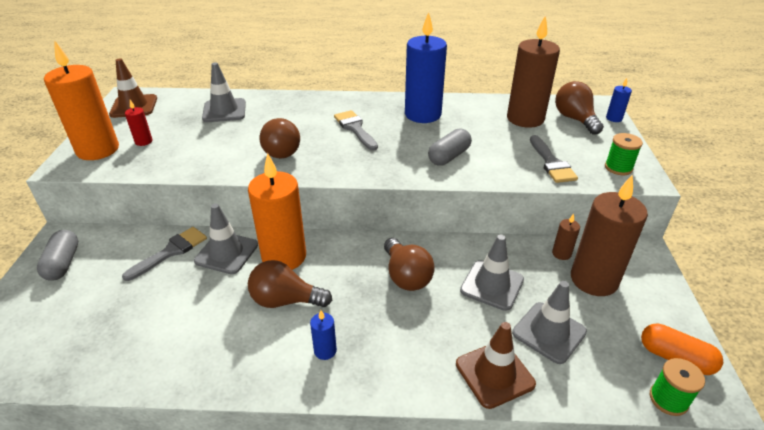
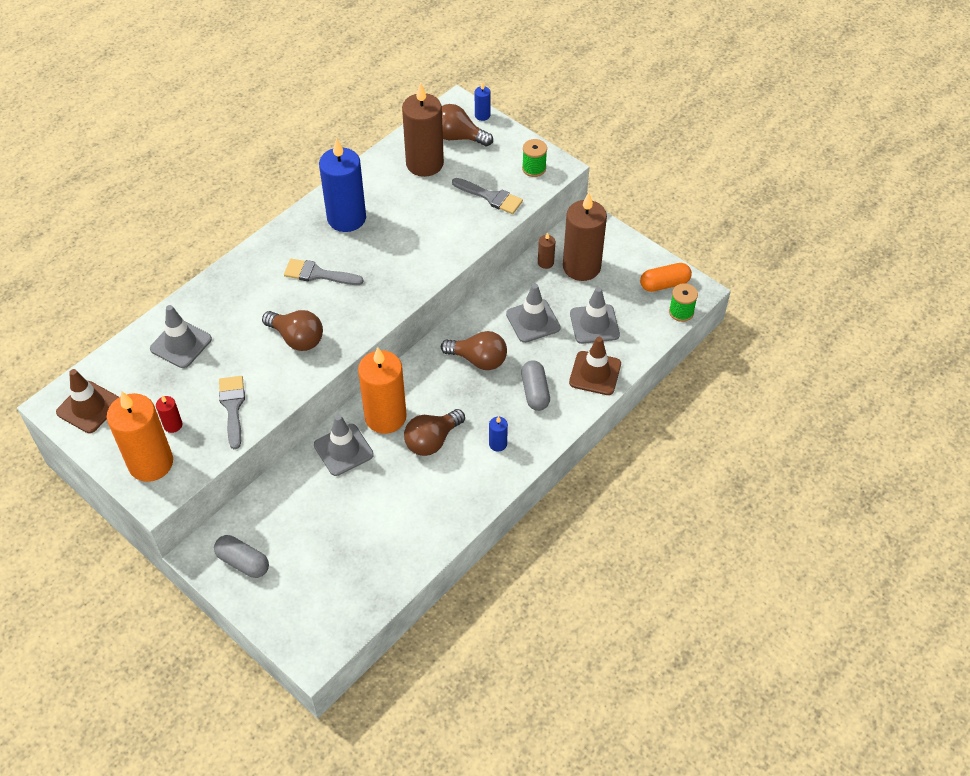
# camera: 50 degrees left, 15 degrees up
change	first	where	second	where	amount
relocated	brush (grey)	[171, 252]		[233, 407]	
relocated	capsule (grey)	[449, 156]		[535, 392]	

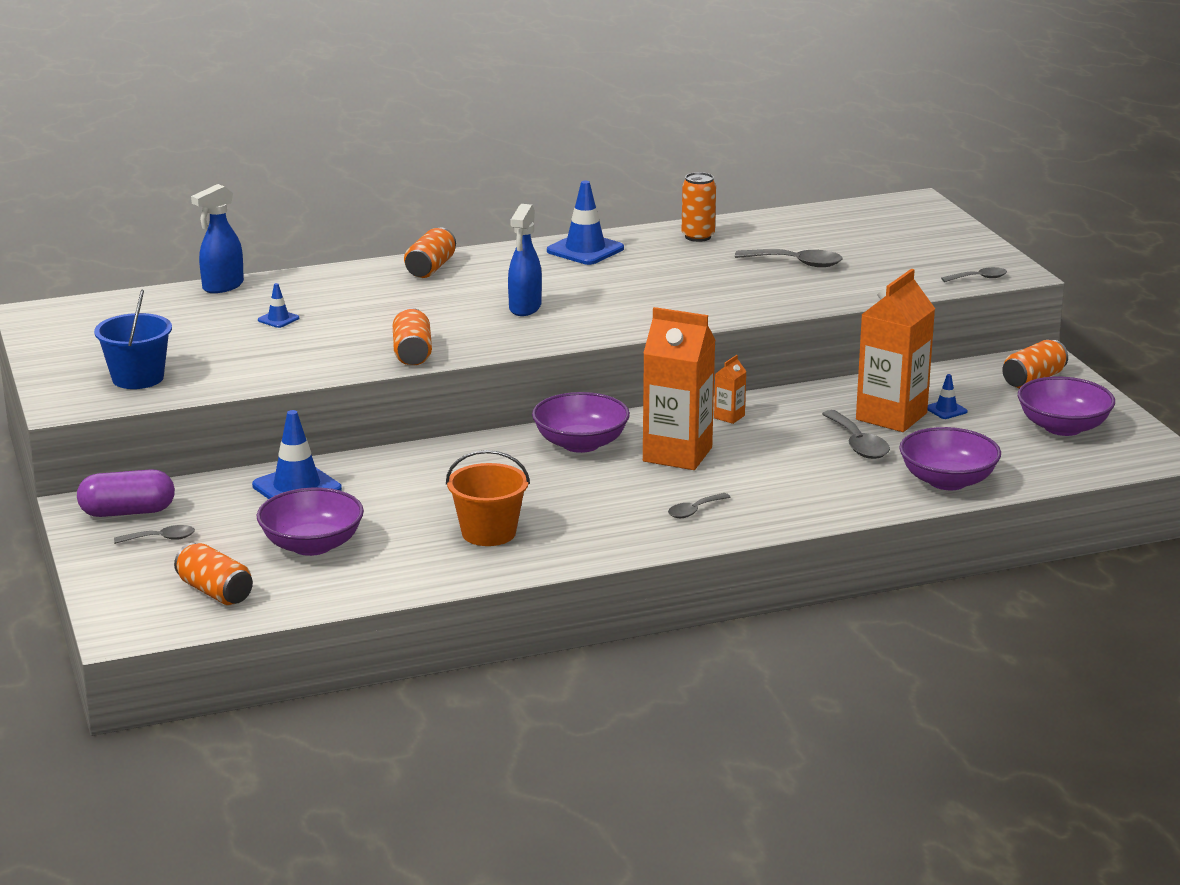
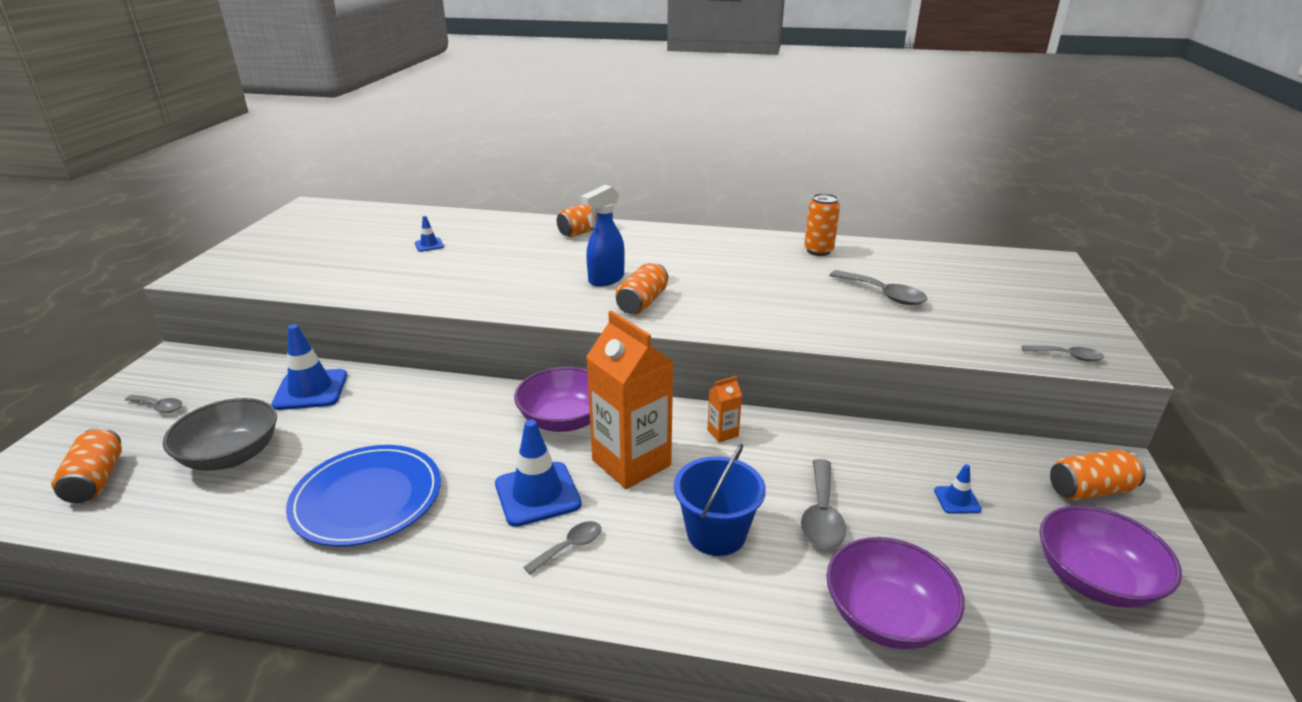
# camera: 30 degrees right, 5 degrees up
change	first	where	second	where	amount
colour	bowl (purple)	[312, 545]	bowl (grey)	[231, 455]	
exchanged	bucket (orange)	[488, 533]	plate (blue)	[367, 498]	
relocated	traffic cone (blue)	[585, 250]		[537, 494]	
spun	spoon (grey)	[694, 511]		[570, 547]	150 degrees clockwise
relocated	can (orange)	[412, 353]		[642, 303]	
relocated	bucket (blue)	[138, 378]		[716, 533]	
missing	capsule (purple)	[127, 512]			
missing	spray bottle (blue)	[222, 287]			
missing	carton (orange)	[891, 416]			

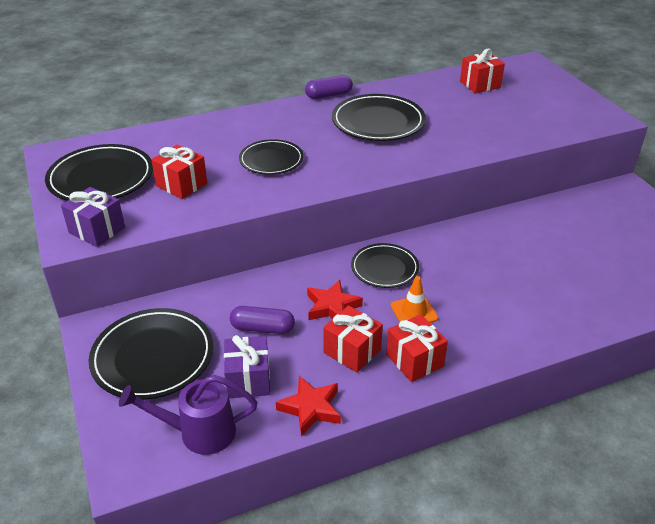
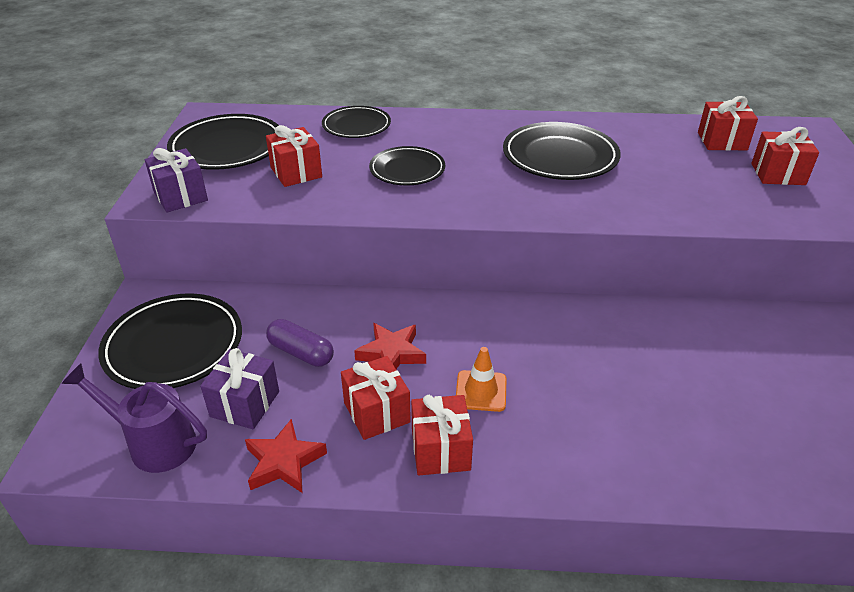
# camera: 25 degrees right, 0 degrees up
change	first	where	second	where	amount
relocated	plate (black)	[384, 268]		[356, 126]	
appeared			gift (red)	[778, 174]	
missing	capsule (purple)	[329, 95]			

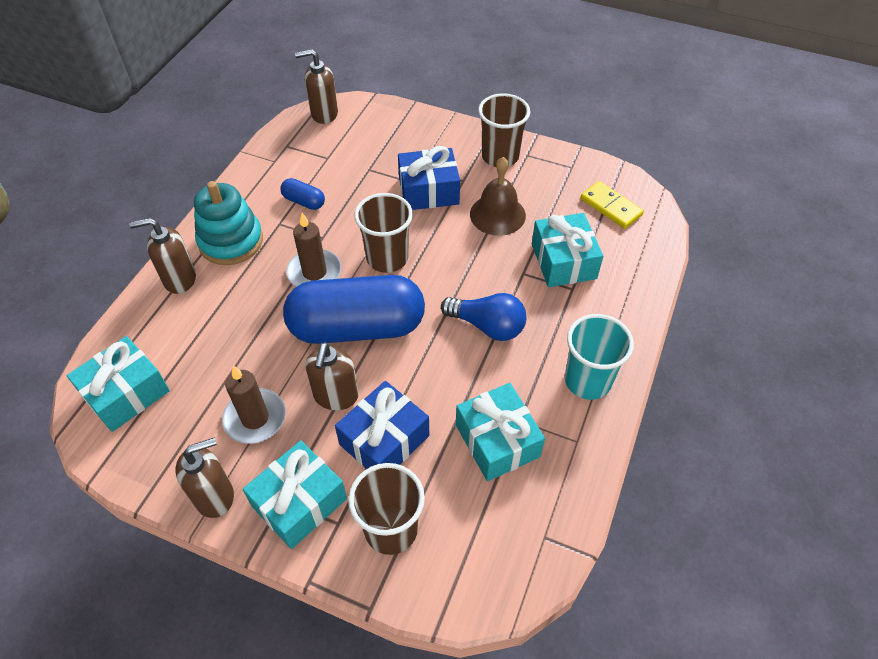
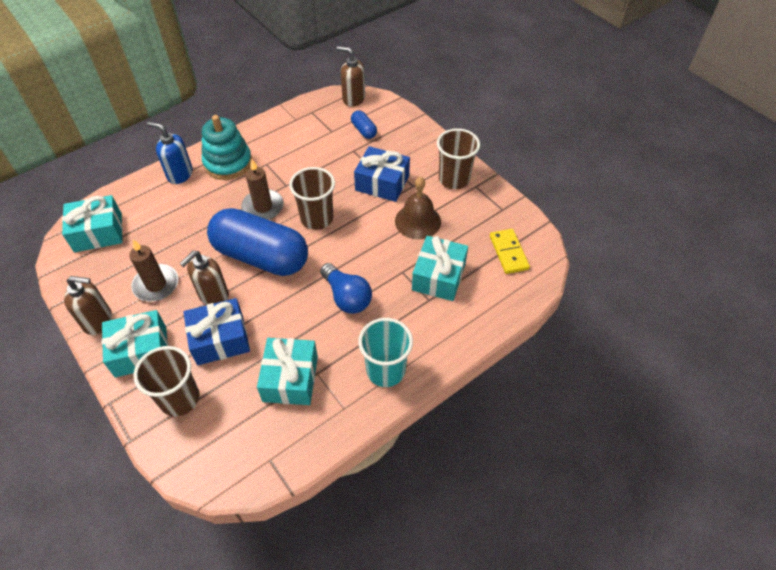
# camera: 30 degrees right, 0 degrees up
change	first	where	second	where	amount
colour	soap dispenser (brown)	[179, 279]	soap dispenser (blue)	[180, 174]	
relocated	capsule (blue)	[304, 201]		[364, 130]	

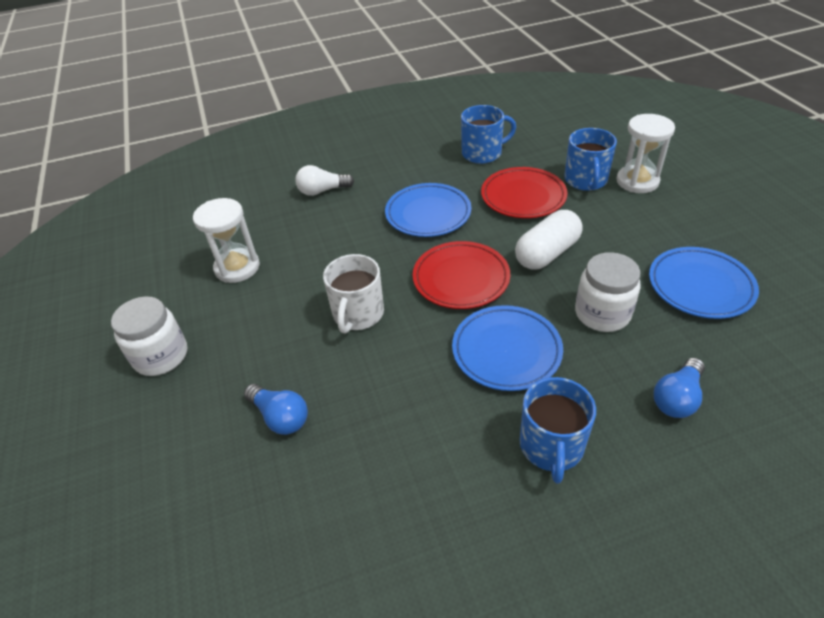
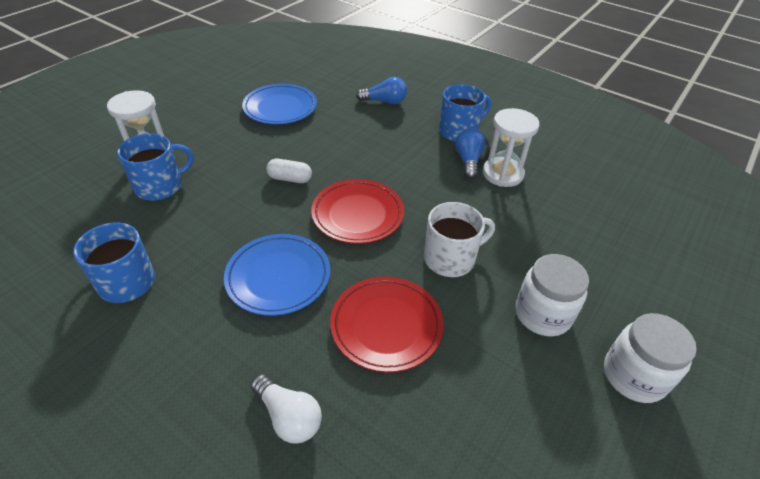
# camera: 130 degrees left, 0 degrees up
change	first	where	second	where	amount
size	capsule (white)	[547, 253]		[290, 179]	x0.61
relocated	plate (red)	[523, 197]		[386, 326]	
relocated	light bulb (blue)	[280, 417]		[468, 161]	
relocated	hourglass (white)	[237, 267]		[502, 174]	
relocated	jar (white)	[602, 314]		[542, 314]	
missing	plate (blue)	[506, 351]			

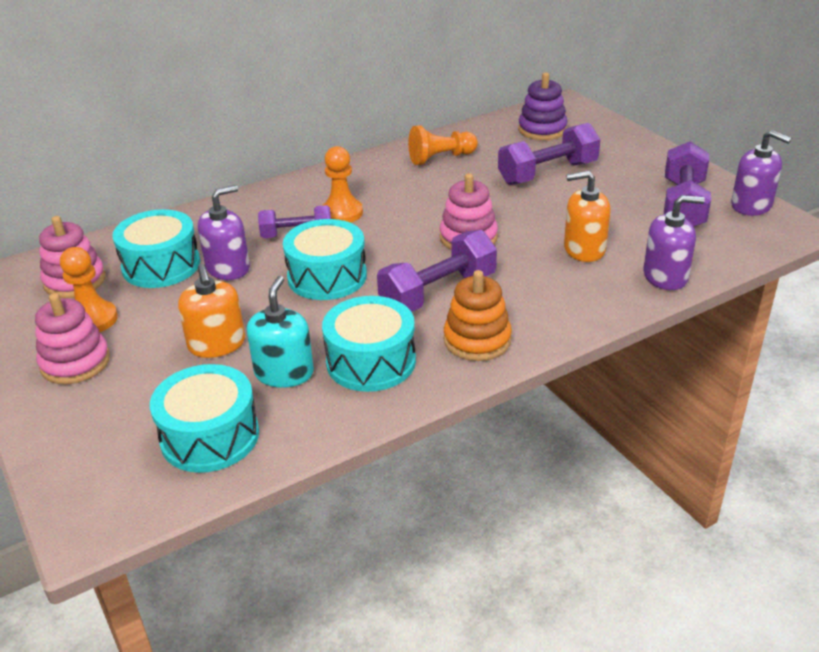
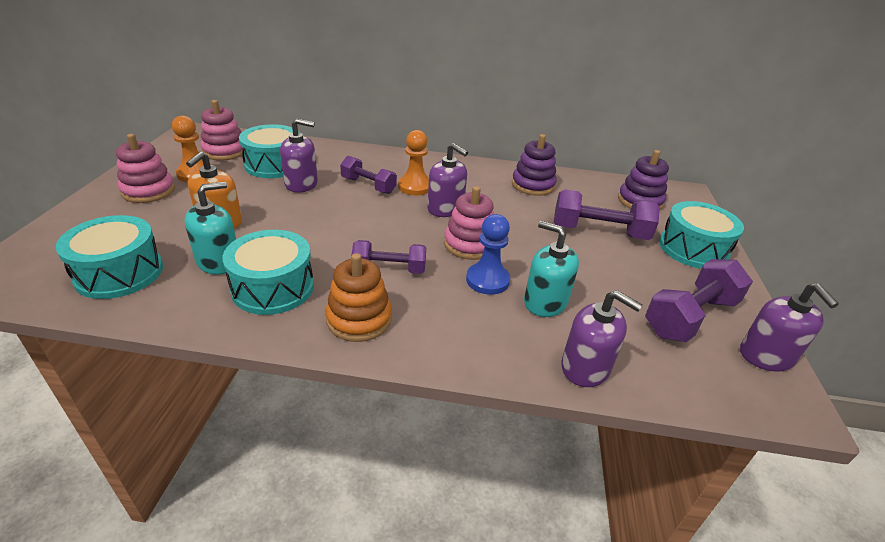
# camera: 35 degrees right, 0 degrees up
change	first	where	second	where	amount
size	dumbbell (purple)	[438, 293]		[389, 269]	x0.66
appeared			soap dispenser (purple)	[445, 208]	
appeared			pawn (blue)	[487, 280]	
exchanged	pawn (orange)	[440, 158]	stacking toy (purple)	[533, 185]	
colour	soap dispenser (orange)	[584, 249]	soap dispenser (turquoise)	[545, 302]	
relocated	drum (turquoise)	[327, 276]		[693, 249]	

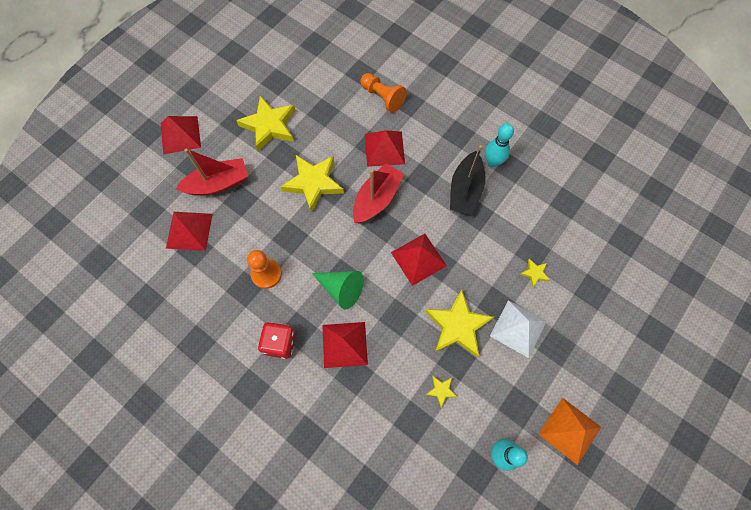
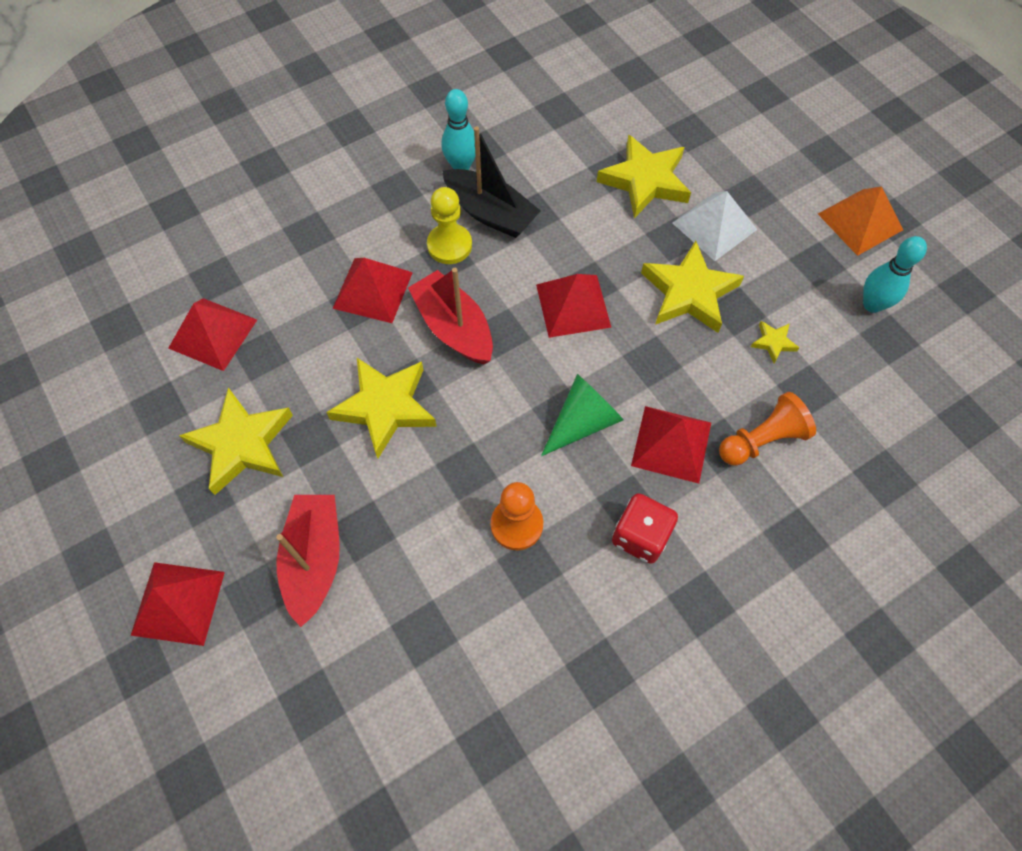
# camera: 70 degrees left, 5 degrees down
change	first	where	second	where	amount
relocated	pyramid (red)	[189, 230]		[213, 333]	
appeared			pawn (yellow)	[449, 245]	
size	star (yellow)	[534, 273]		[645, 180]	x2.22
relocated	pawn (orange)	[382, 97]		[762, 440]	

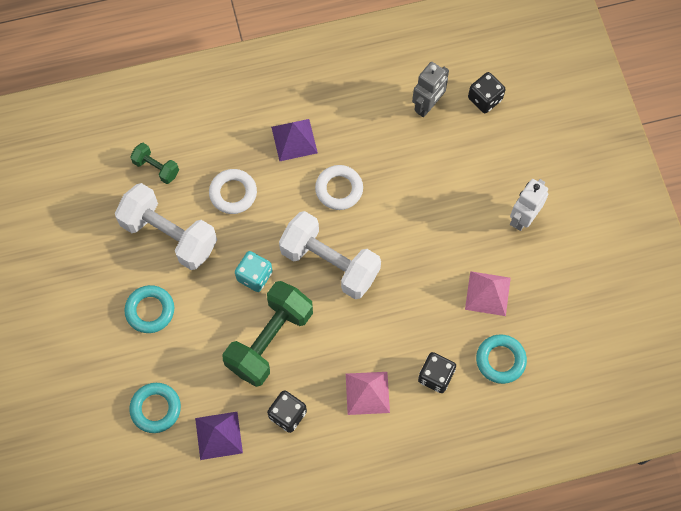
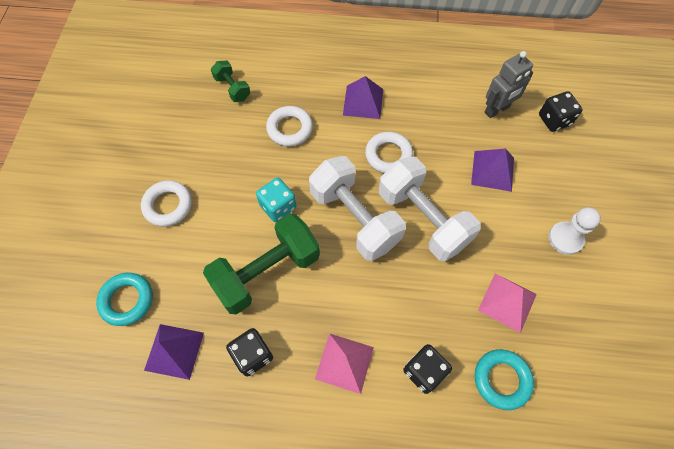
# camera: 20 degrees right, 5 degrees down
change	first	where	second	where	amount
colour	ring (turquoise)	[150, 310]	ring (white)	[168, 205]	
relocated	dumbbell (white)	[169, 235]		[423, 219]	
appeared			pyramid (purple)	[492, 170]	
exchanged	robot (white)	[523, 218]	pawn (white)	[565, 239]	

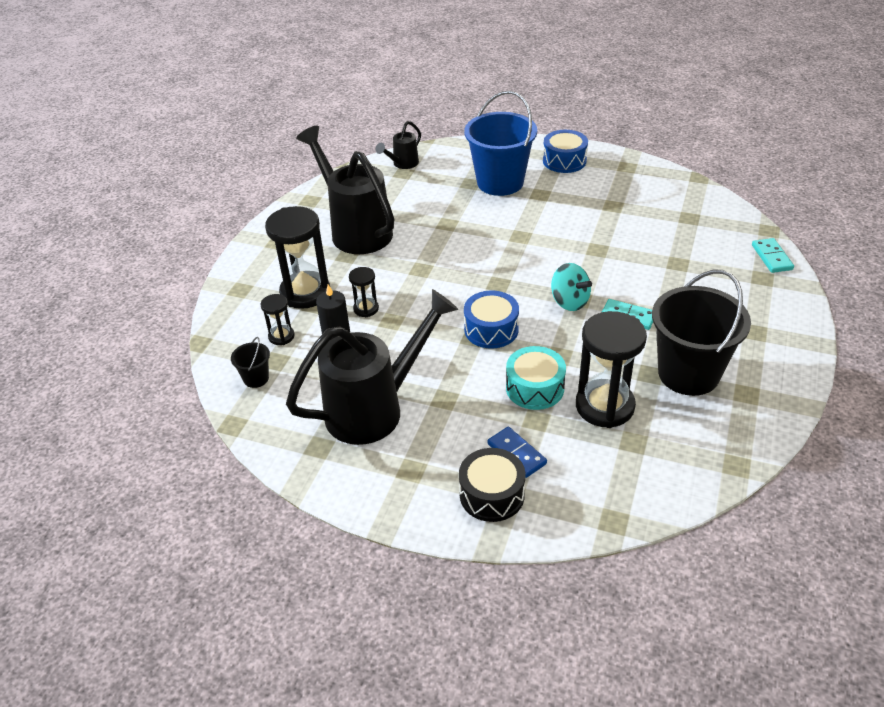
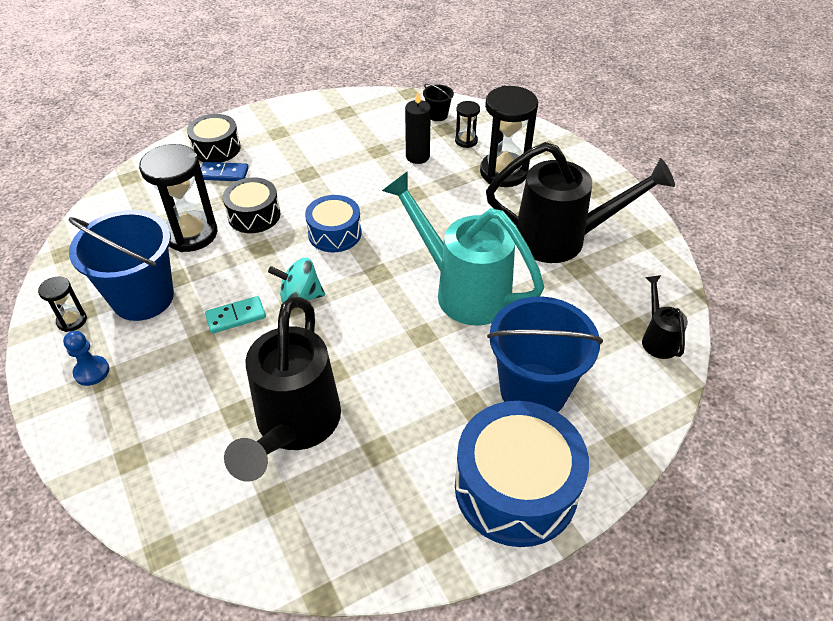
# camera: 130 degrees right, 5 degrees up
change	first	where	second	where	amount
relocated	hourglass (black)	[366, 309]		[72, 321]	
appeared			pawn (blue)	[92, 371]	
colour	bucket (black)	[688, 373]	bucket (blue)	[143, 298]	
colour	drum (turquoise)	[535, 388]	drum (black)	[254, 215]	
relocated	watering can (black)	[376, 408]		[294, 428]	
appeared			watering can (turquoise)	[462, 289]	
size	drum (blue)	[564, 161]		[515, 488]	x1.73
missing	domino (turquoise)	[771, 257]			

